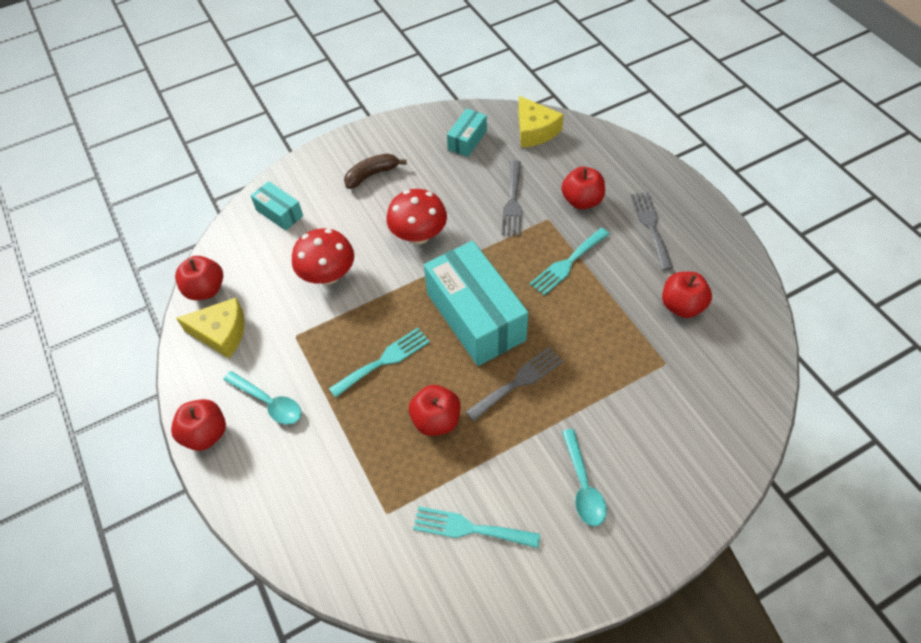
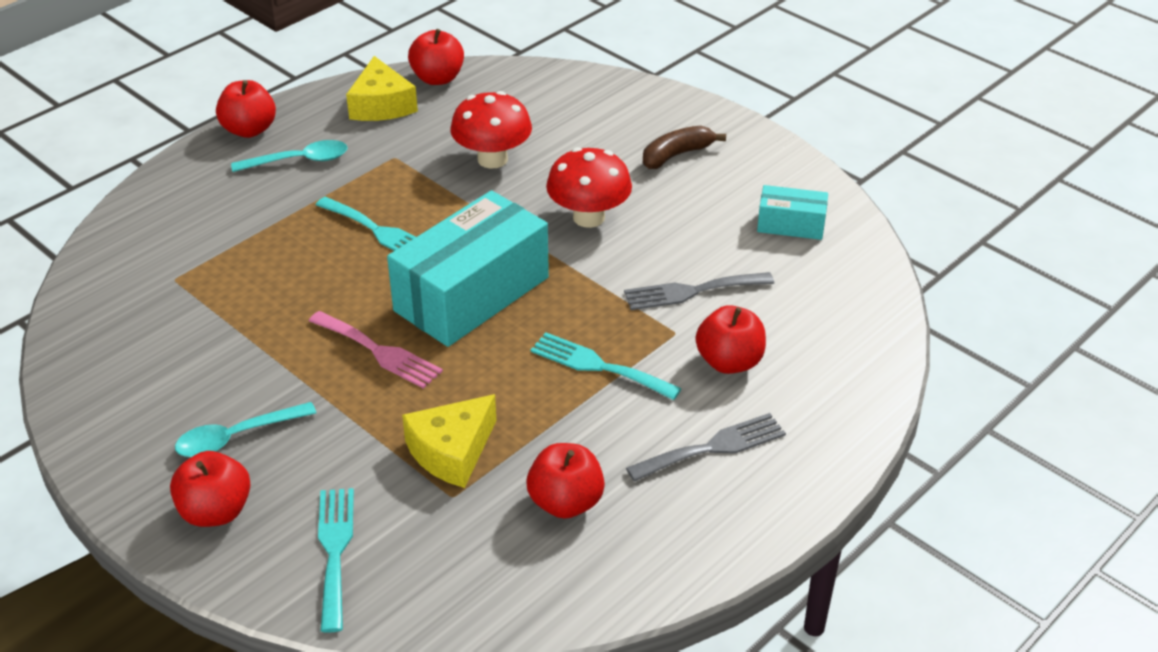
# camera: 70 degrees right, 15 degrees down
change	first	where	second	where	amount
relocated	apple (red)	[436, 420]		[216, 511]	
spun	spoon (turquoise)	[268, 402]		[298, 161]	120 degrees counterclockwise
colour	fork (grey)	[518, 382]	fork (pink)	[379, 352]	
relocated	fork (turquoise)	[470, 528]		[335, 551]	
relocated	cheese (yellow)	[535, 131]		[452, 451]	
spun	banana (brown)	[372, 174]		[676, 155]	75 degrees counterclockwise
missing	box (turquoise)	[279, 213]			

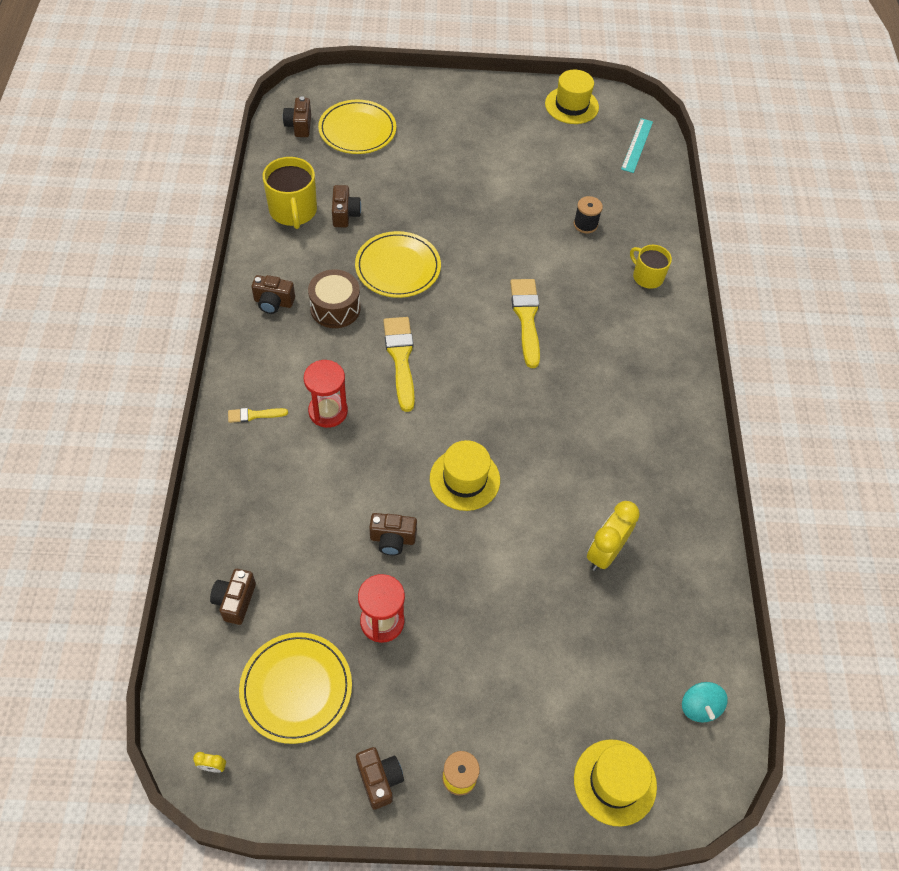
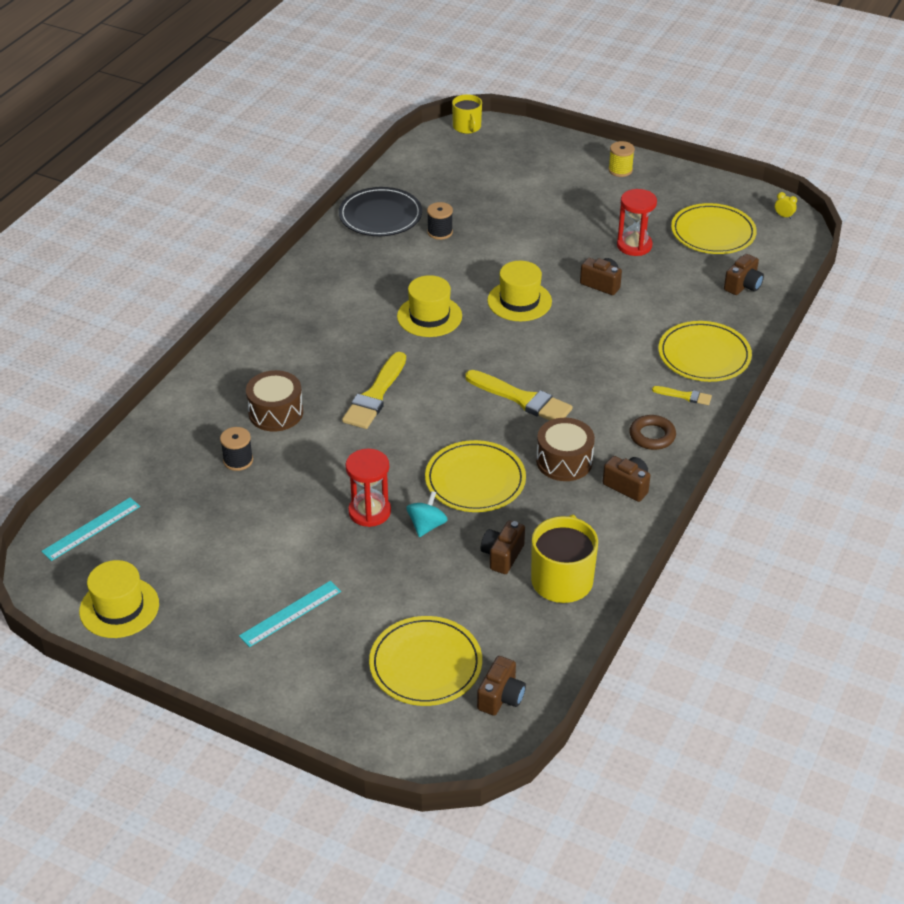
# camera: 150 degrees left, 15 degrees down
change	first	where	second	where	amount
appeared			ruler (turquoise)	[290, 613]	
appeared			drum (brown)	[276, 412]	
appeared			plate (black)	[380, 215]	
relocated	hourglass (red)	[328, 411]		[369, 511]	
relocated	hat (yellow)	[615, 782]		[429, 316]	
relocated	spinning top (turquoise)	[699, 707]		[426, 526]	
exchanged	clock (yellow)	[605, 553]	spool (black)	[440, 232]	
relocated	mug (yellow)	[647, 276]		[467, 127]	
spun	brush (yellow)	[400, 358]		[522, 399]	75 degrees counterclockwise
appeared			ring (brown)	[652, 436]	
appeared			plate (yellow)	[704, 355]	
missing	camera (brown)	[379, 779]			

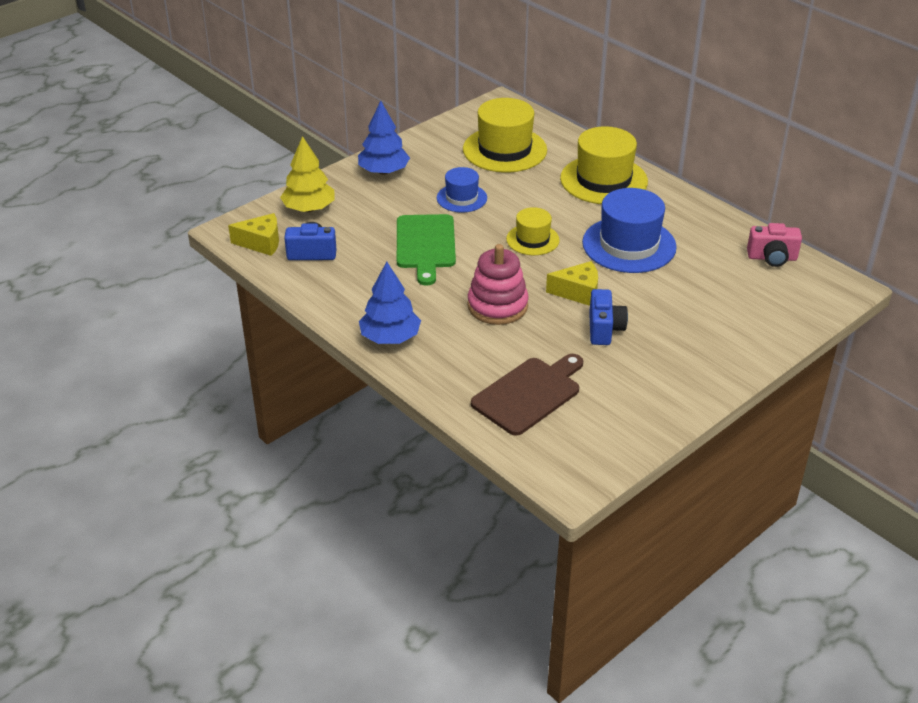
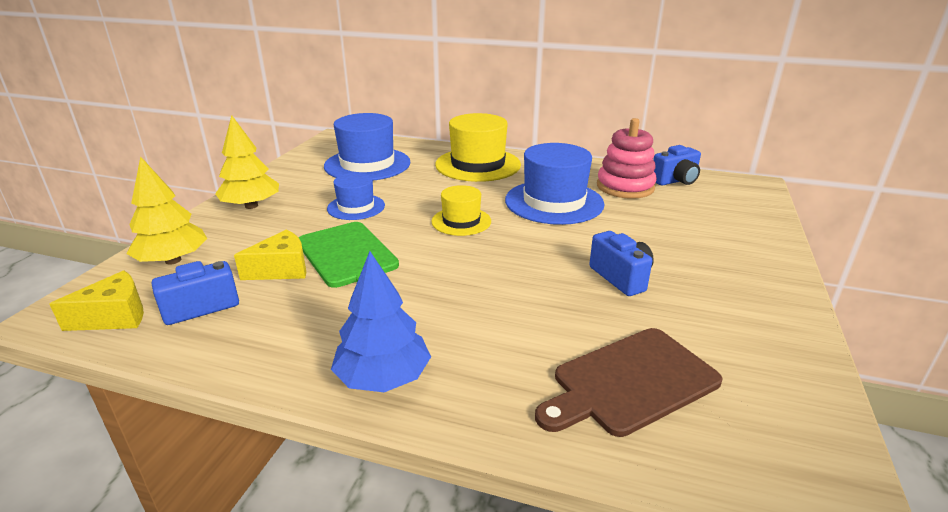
# camera: 30 degrees left, 10 degrees down
change	first	where	second	where	amount
colour	tree (blue)	[384, 171]	tree (yellow)	[251, 206]	
relocated	cheese (yellow)	[578, 292]		[282, 269]	
colour	hat (yellow)	[504, 150]	hat (blue)	[367, 164]	
spun	cutting board (brown)	[529, 394]		[630, 382]	135 degrees counterclockwise
relocated	stacking toy (pink)	[497, 306]		[625, 187]	
colour	camera (pink)	[772, 258]	camera (blue)	[675, 181]	

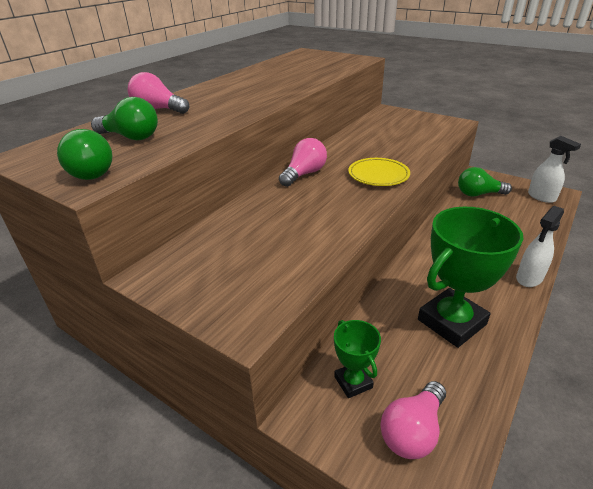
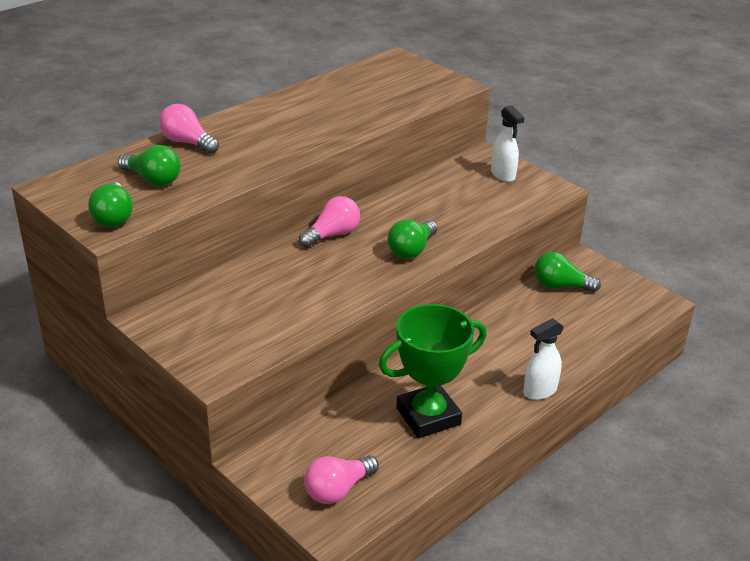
# camera: 10 degrees right, 0 degrees up
change	first	where	second	where	amount
exchanged	plate (yellow)	[378, 175]	light bulb (green)	[411, 250]	
relocated	spray bottle (white)	[541, 197]		[503, 175]	
missing	trophy (green)	[353, 382]			

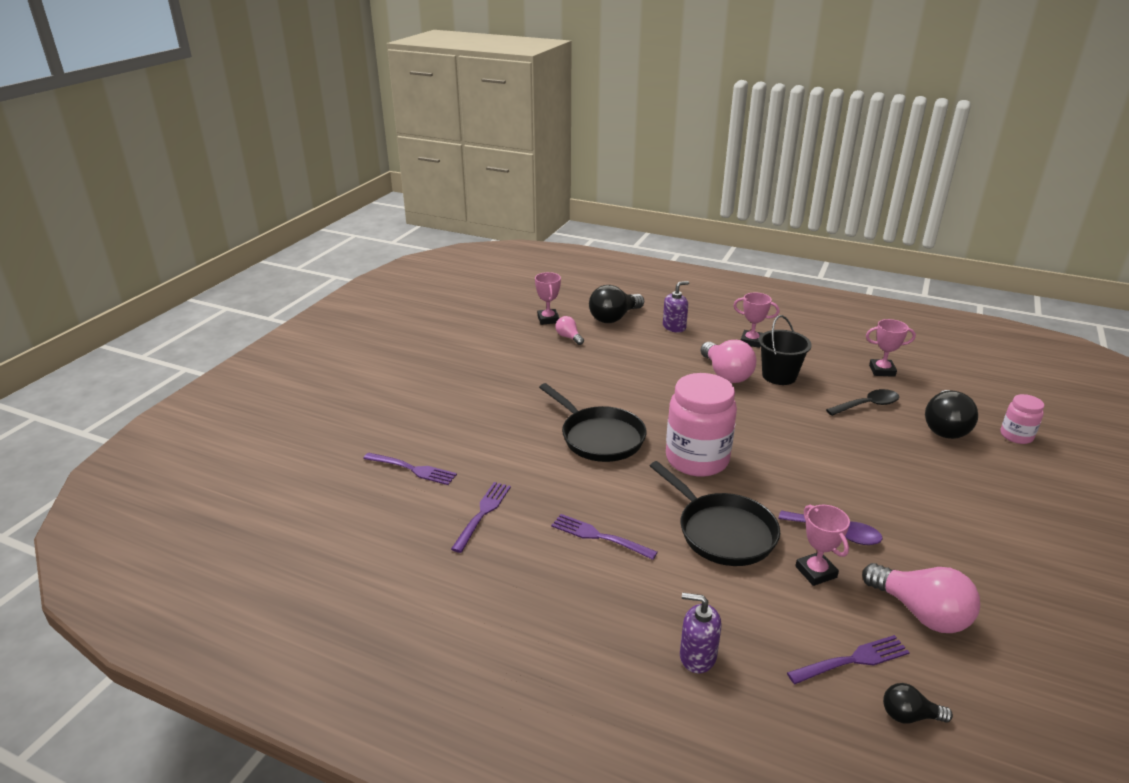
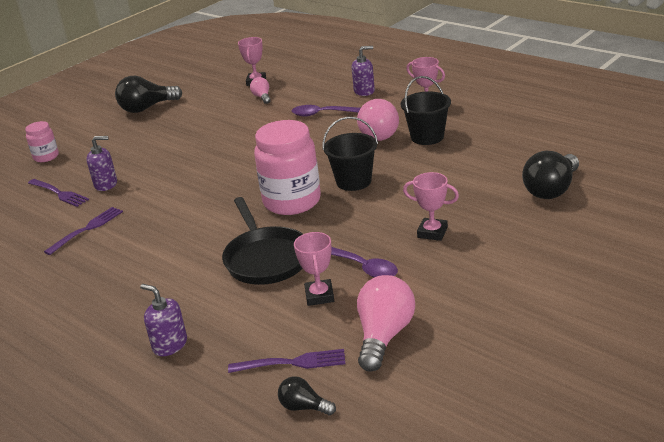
# camera: 20 degrees right, 0 degrees up
change	first	where	second	where	amount
relocated	jar (pink)	[1016, 436]		[46, 157]	
appeared			soap dispenser (purple)	[106, 184]	
relocated	light bulb (black)	[614, 318]		[147, 108]	
appeared			spoon (purple)	[321, 114]	
appeared			bucket (black)	[353, 181]	
spun	light bulb (pink)	[921, 613]		[384, 336]	135 degrees counterclockwise
relocated	trophy (pink)	[882, 370]		[432, 232]	
missing	pan (black)	[599, 437]			
missing	fork (purple)	[600, 537]			
missing	spoon (black)	[867, 405]			

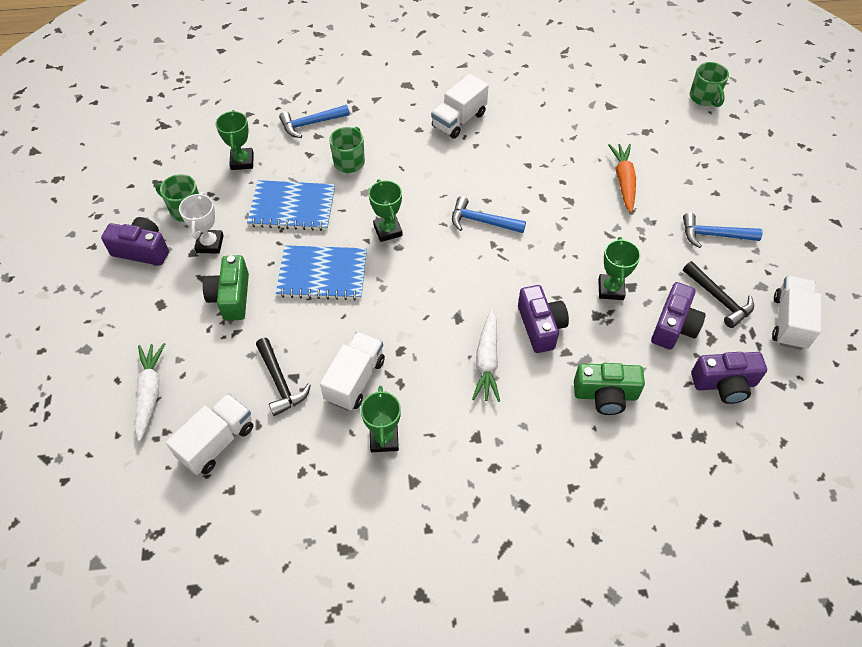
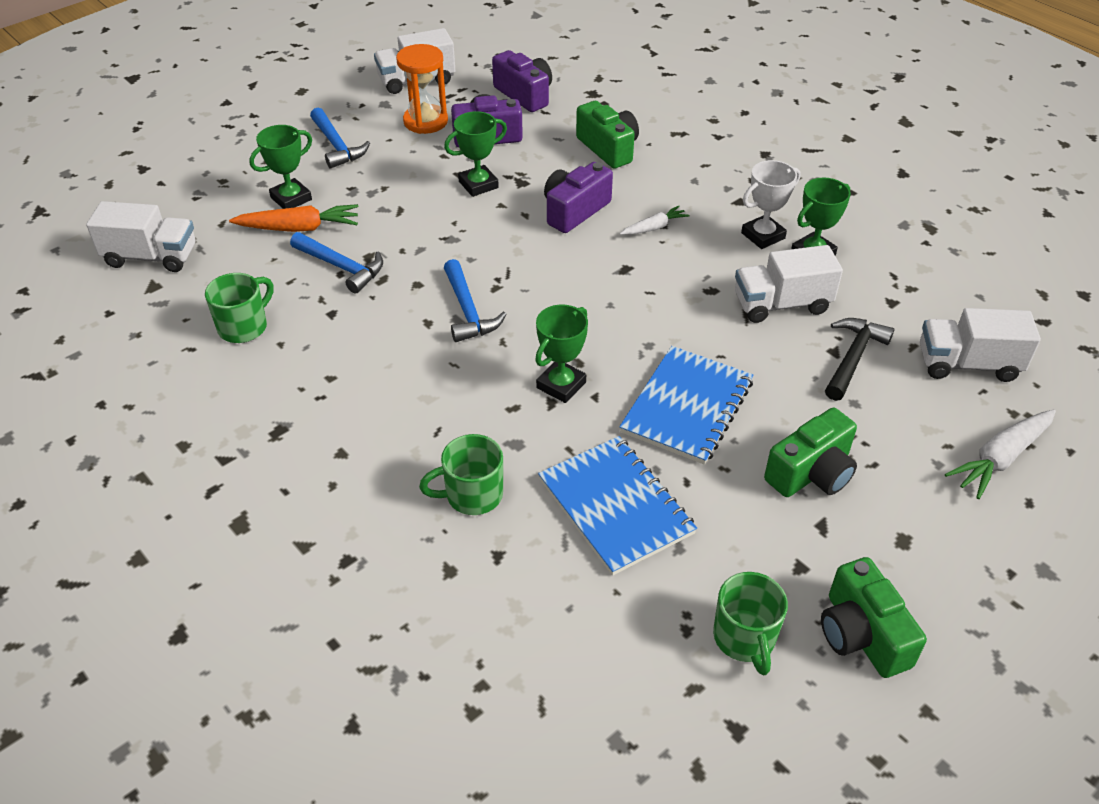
# camera: 125 degrees left, 10 degrees down
change	first	where	second	where	amount
relocated	truck (white)	[459, 120]		[151, 257]	
relocated	mug (green)	[704, 98]		[244, 327]	
spun	carrot (orange)	[623, 181]		[299, 228]	150 degrees counterclockwise
relocated	trophy (green)	[242, 161]		[291, 198]	
relocated	hammer (blue)	[311, 123]		[341, 267]	
exchanged	hammer (black)	[718, 299]	hourglass (orange)	[425, 121]	
spun	notebook (blue)	[322, 274]		[687, 407]	60 degrees clockwise
size	carrot (white)	[487, 361]		[654, 227]	x0.60
relocated	trophy (white)	[210, 244]		[763, 236]	
colour	camera (purple)	[142, 250]	camera (green)	[861, 634]	

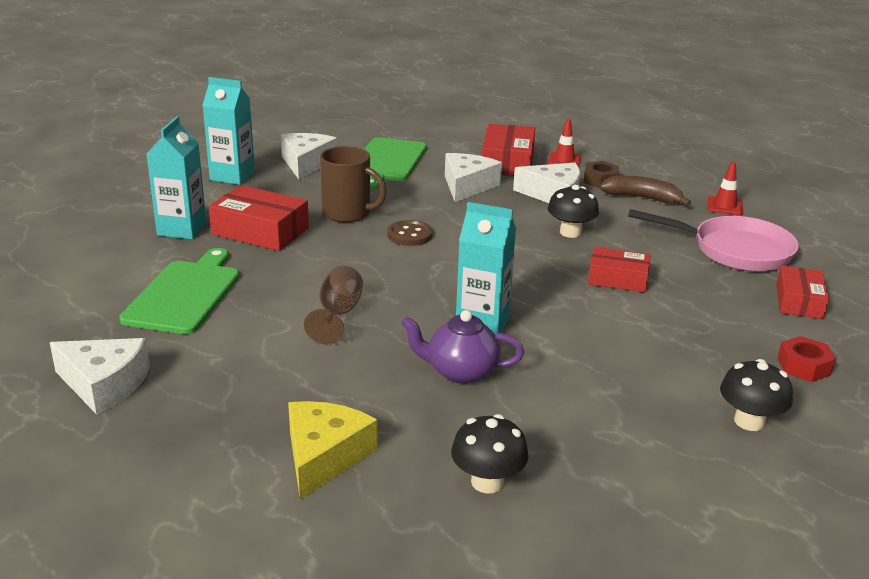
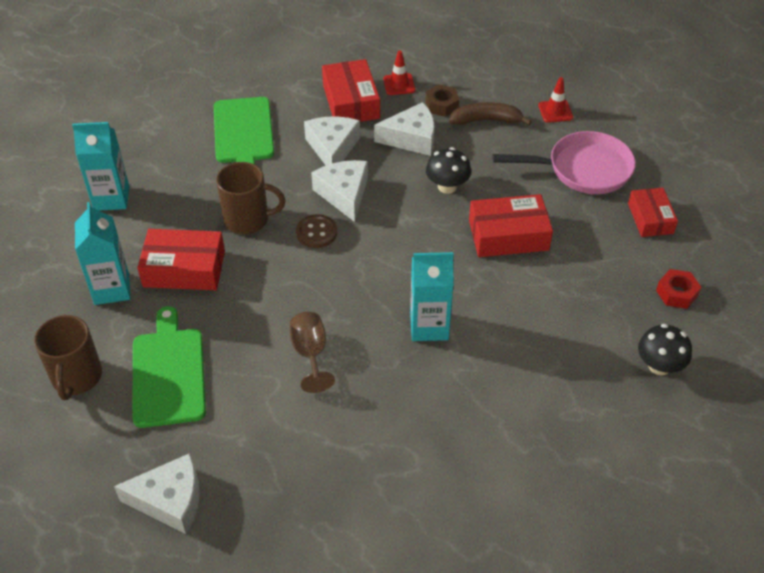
# camera: 20 degrees left, 20 degrees up
change	first	where	second	where	amount
appeared			mug (brown)	[76, 377]	
relocated	cheese (white)	[306, 163]		[344, 194]	
size	box (red)	[618, 279]		[508, 235]	x1.50
missing	cheese (yellow)	[324, 456]			
missing	teapot (purple)	[460, 372]			
missing	mushroom (black)	[487, 482]			

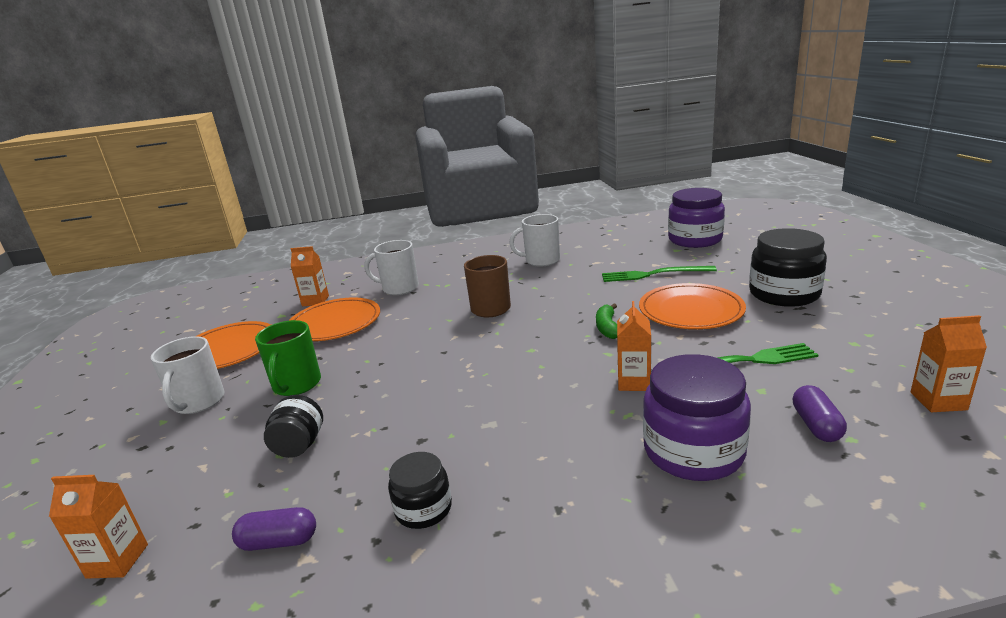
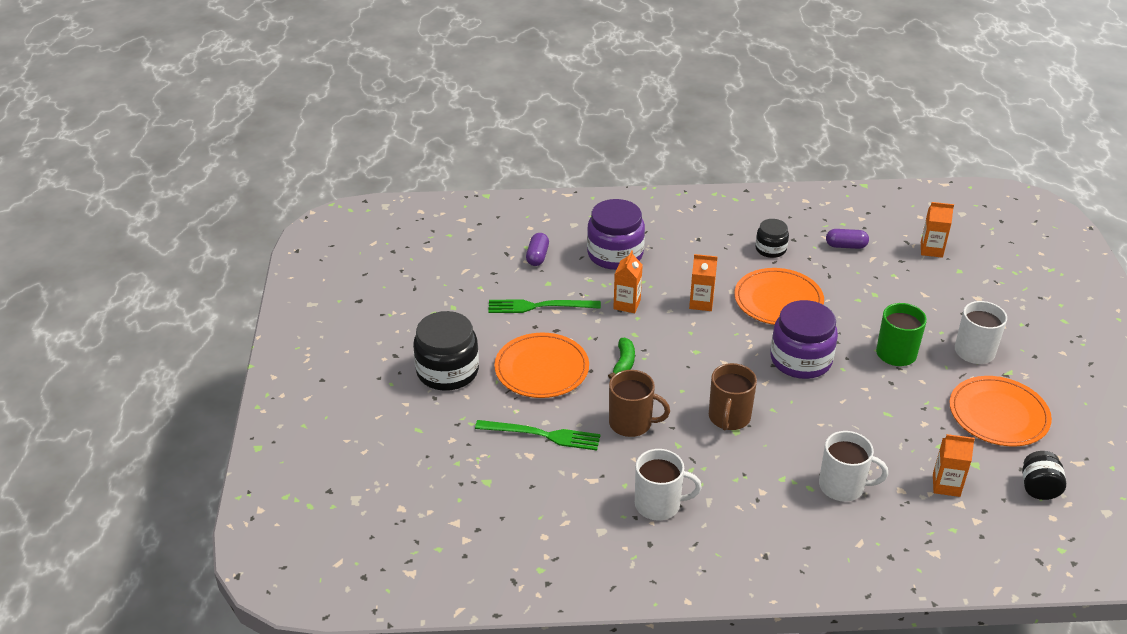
# camera: 175 degrees left, 15 degrees up
change	first	where	second	where	amount
appeared			mug (brown)	[631, 423]	
relocated	carton (orange)	[938, 401]		[701, 303]	
relocated	plate (orange)	[335, 323]		[778, 300]	
relocated	jar (purple)	[695, 240]		[800, 360]	
relocated	jar (black)	[299, 445]		[1038, 488]	

